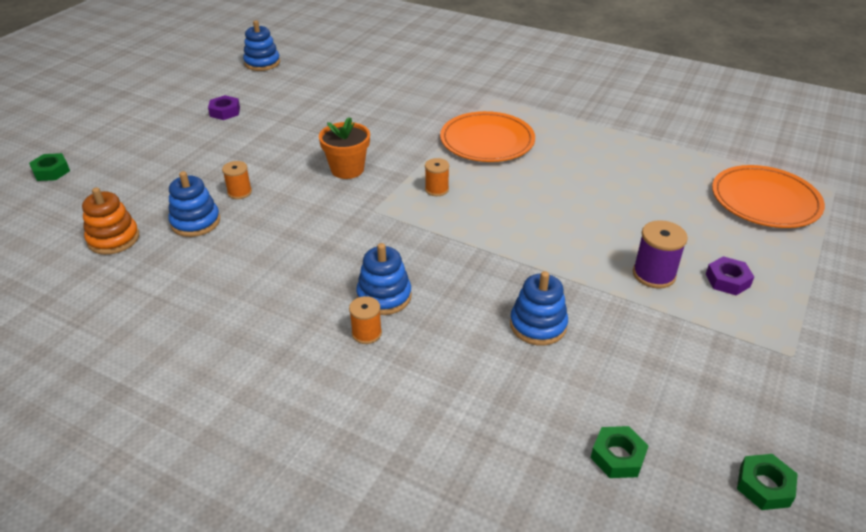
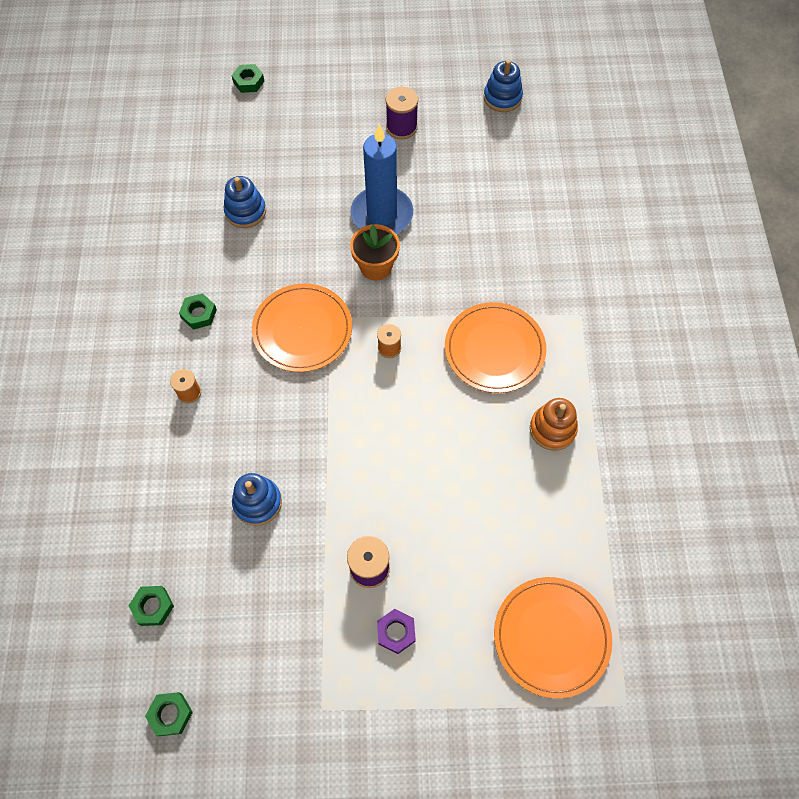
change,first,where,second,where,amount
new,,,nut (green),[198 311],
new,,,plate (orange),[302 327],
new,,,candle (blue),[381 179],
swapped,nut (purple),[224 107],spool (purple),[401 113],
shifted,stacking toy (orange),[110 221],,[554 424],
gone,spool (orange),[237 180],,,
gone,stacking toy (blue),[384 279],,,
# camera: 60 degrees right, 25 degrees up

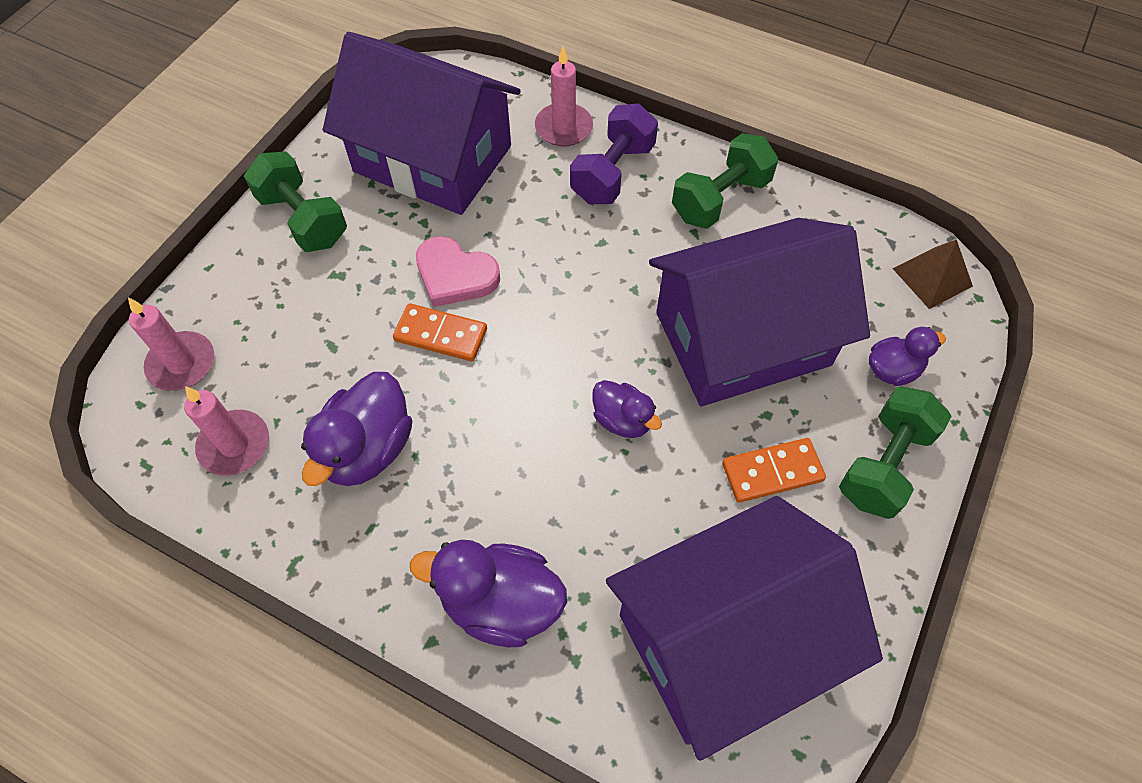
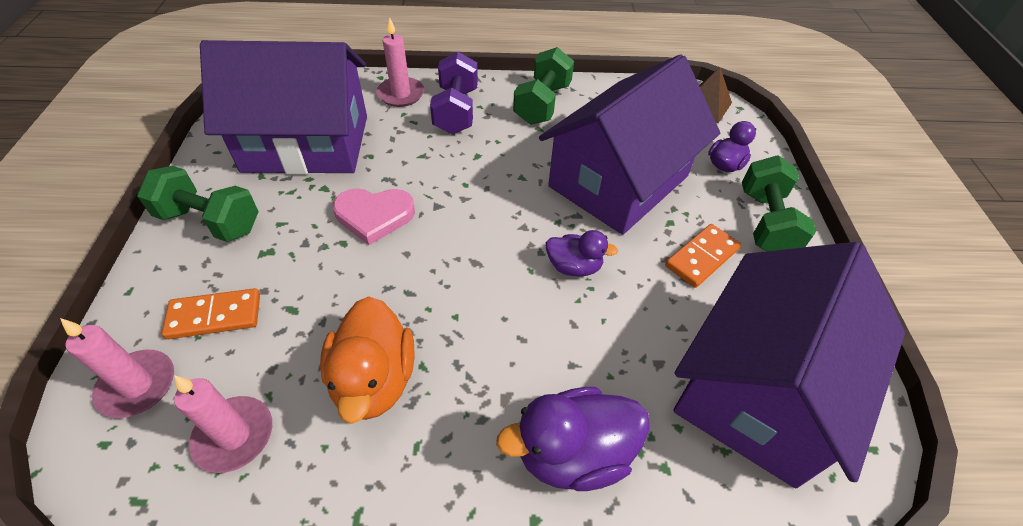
change,first,where,second,where,amount
shifted,domino (orange),[440 332],,[211 313],
repainted,duck (purple),[356 429],duck (orange),[367 360],
# camera: 30 degrees left, 10 degrees down

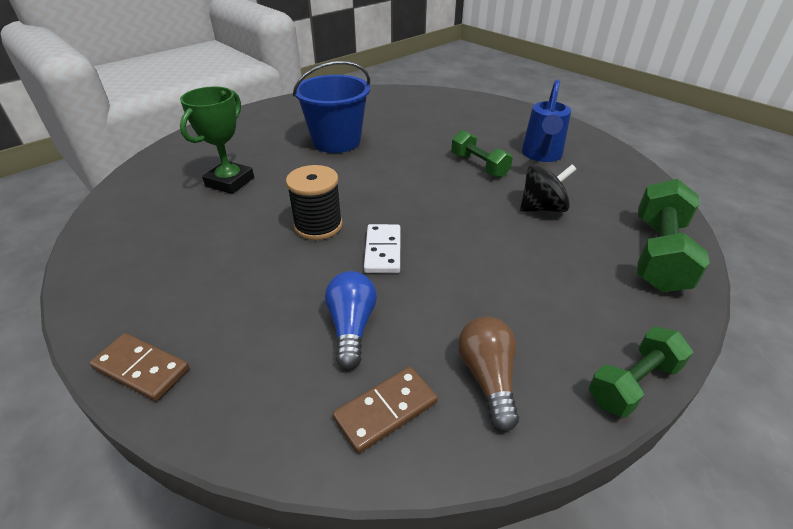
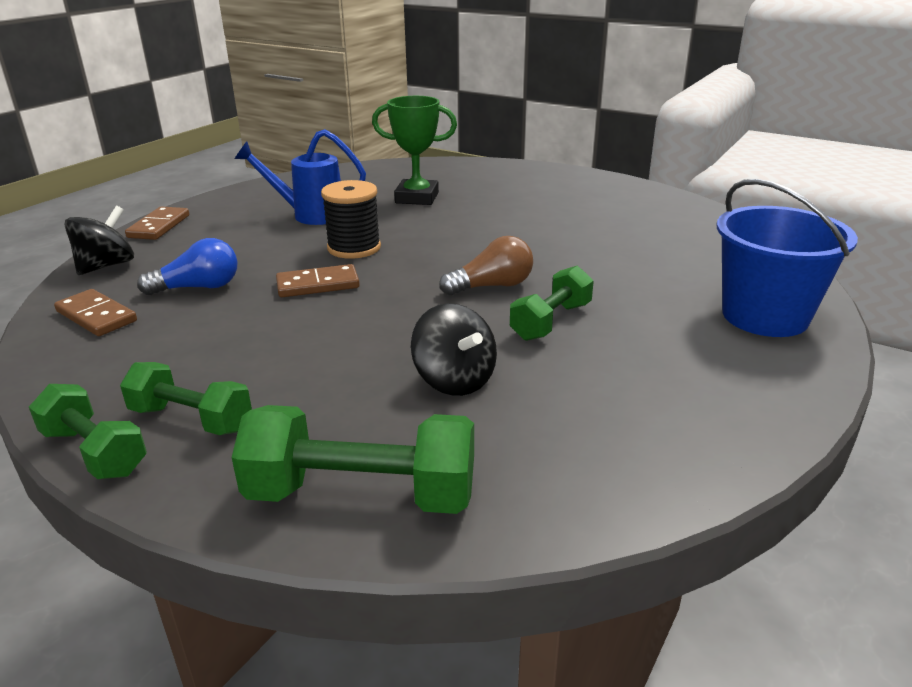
change,first,where,second,where,amount
new,,,spinning top (black),[99 240],
new,,,dumbbell (green),[186 398],
shifted,watering can (blue),[546 121],,[300 177],
repainted,domino (white),[382 248],domino (brown),[318 280],
shifted,light bulb (brown),[488 374],,[486 266],
shifted,bucket (blue),[331 107],,[787 258],
# camera: 75 degrees right, 10 degrees down

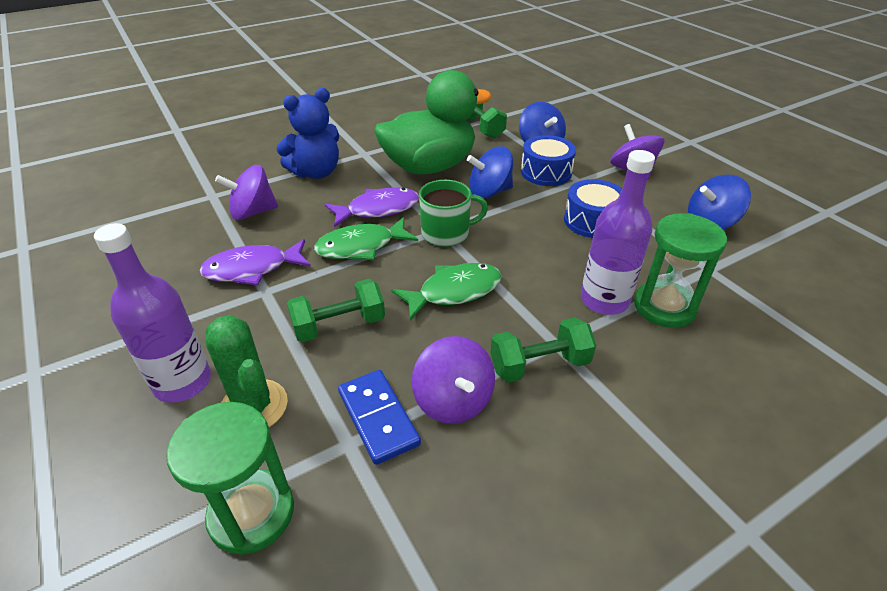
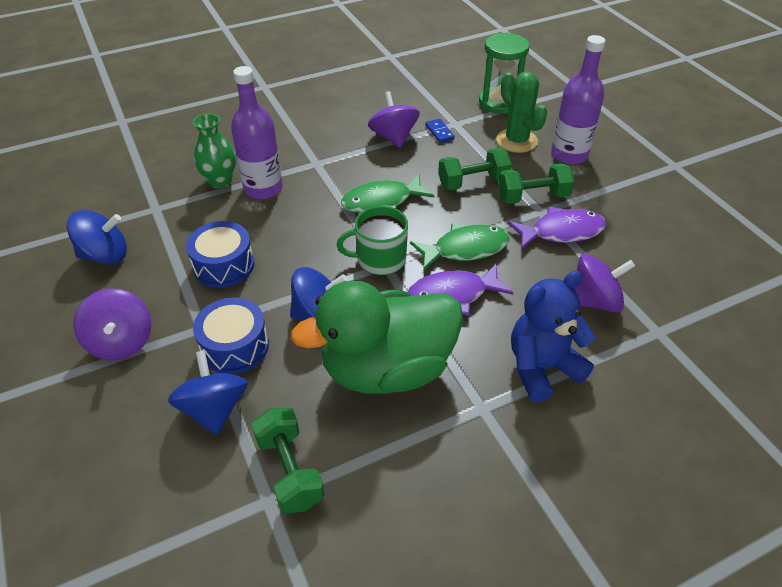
change,first,where,second,where,amount
swapped,hourglass (green),[680 270],vase (green),[214 150],
scaled,domino (blue),[379 417],,[440 131],x0.58
shifted,dumbbell (green),[543 350],,[536 183],
# camera: 175 degrees left, 5 degrees up

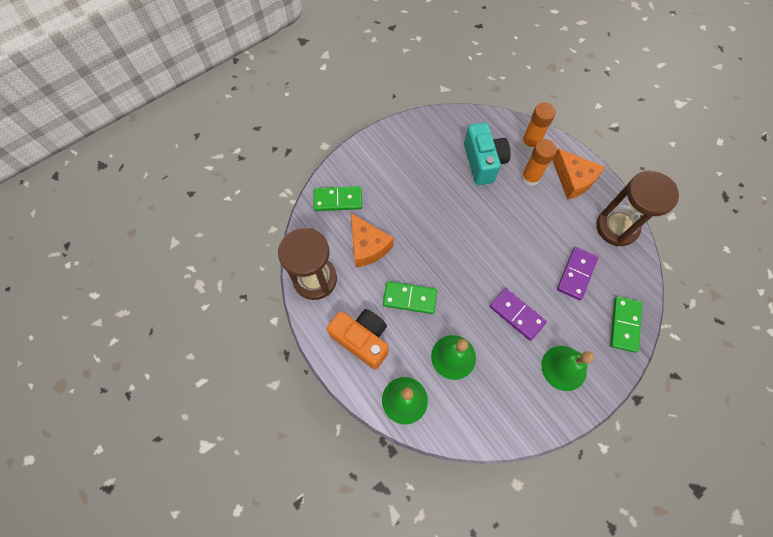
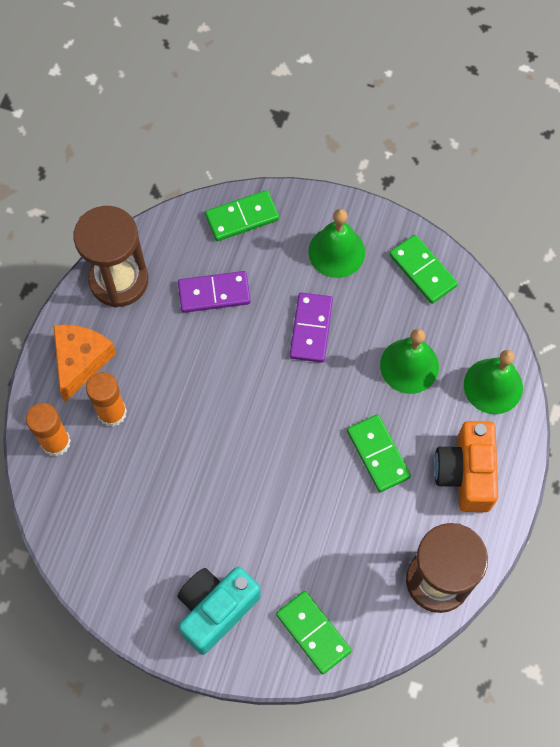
change,first,where,second,where,amount
shifted,camera (turquoise),[487 153],,[219 611],
new,,,domino (green),[423 269],
gone,cheese (orange),[372 240],,,
# camera: 125 degrees left, 0 degrees up

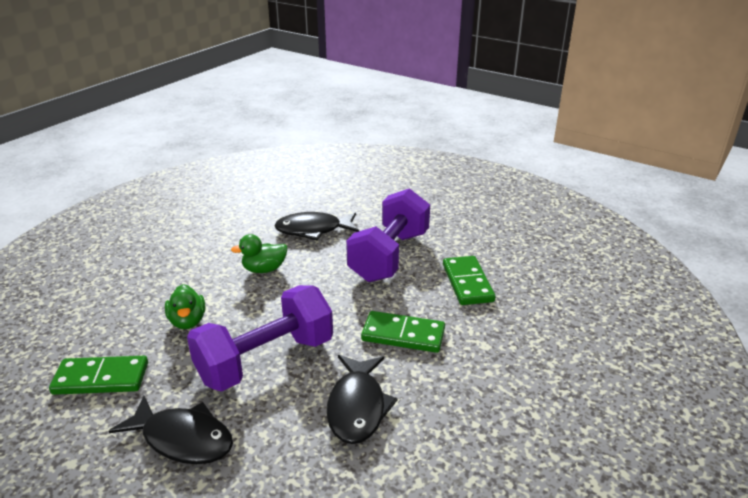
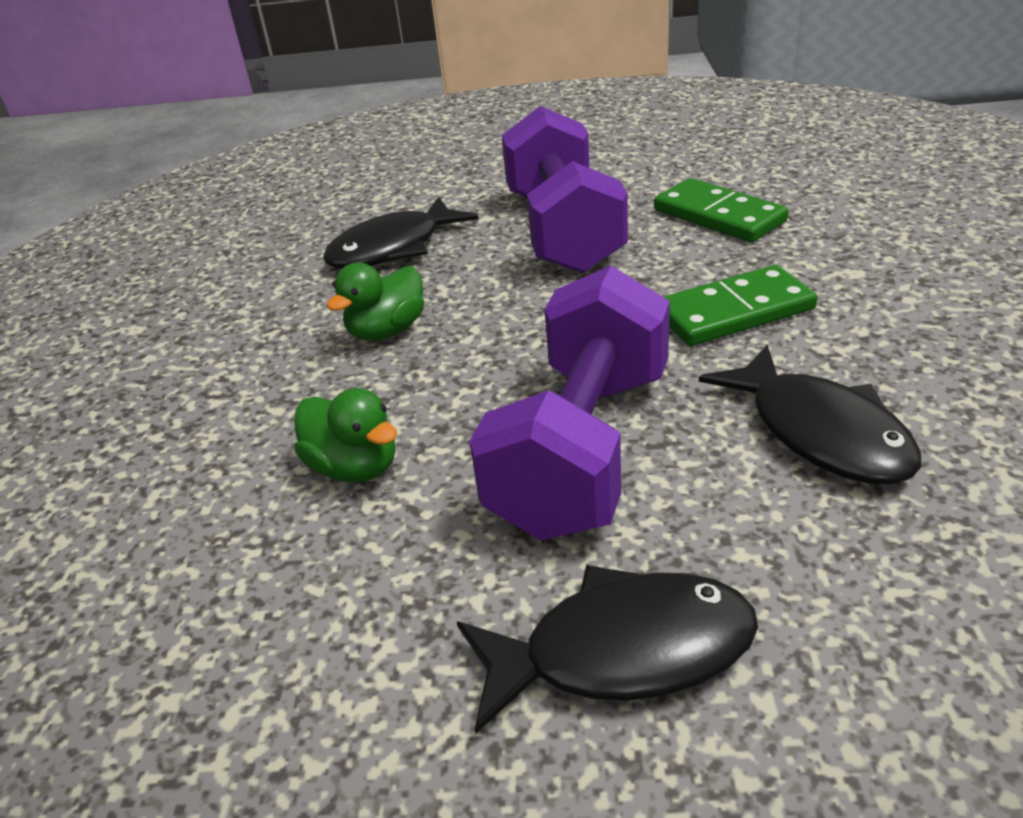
change,first,where,second,where,amount
gone,domino (green),[98 375],,,
# camera: 30 degrees left, 5 degrees up

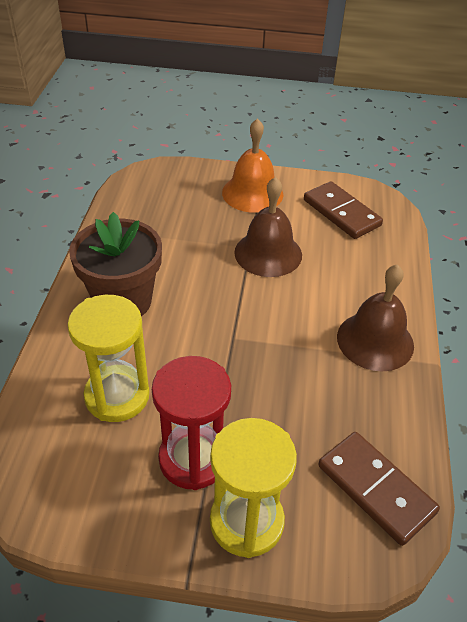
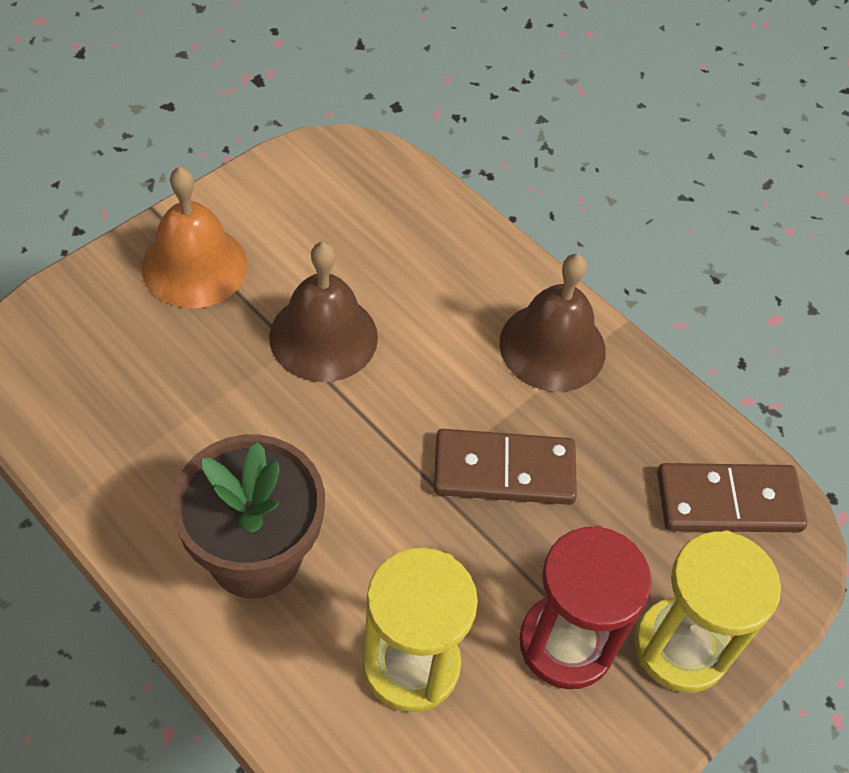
change,first,where,second,where,amount
shifted,domino (brown),[343 210],,[505 467],
# camera: 55 degrees left, 10 degrees up

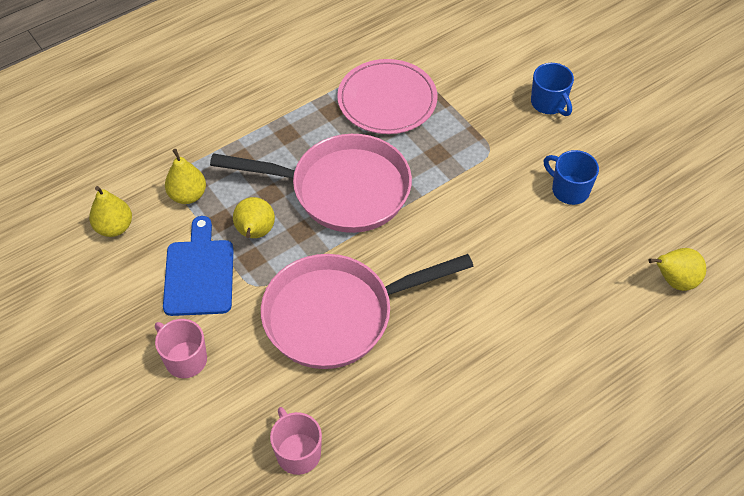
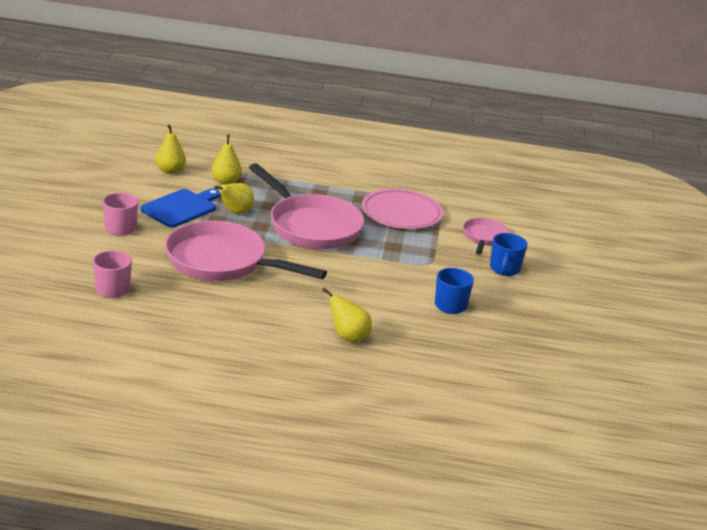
change,first,where,second,where,amount
shifted,pear (yellow),[677 269],,[347 315],
new,,,pan (pink),[486 236],
# camera: 40 degrees right, 25 degrees down

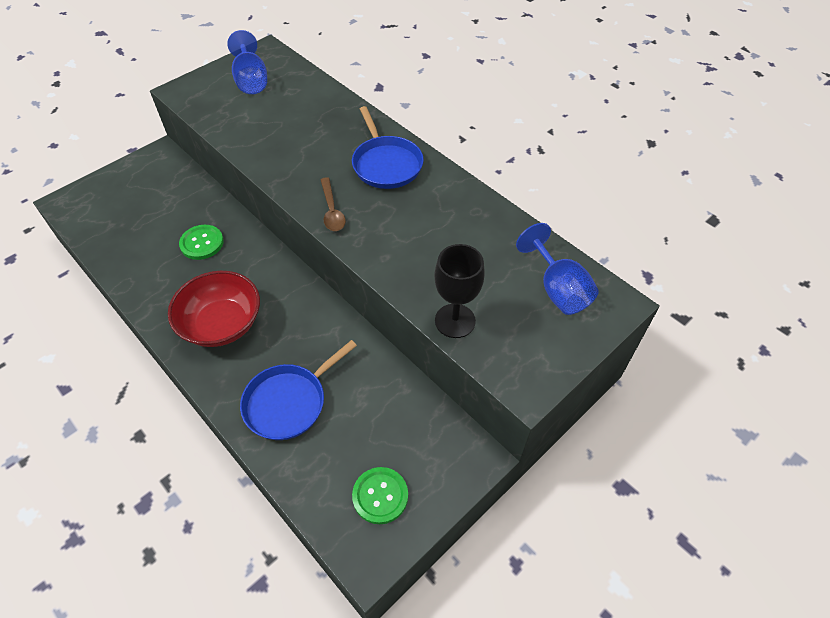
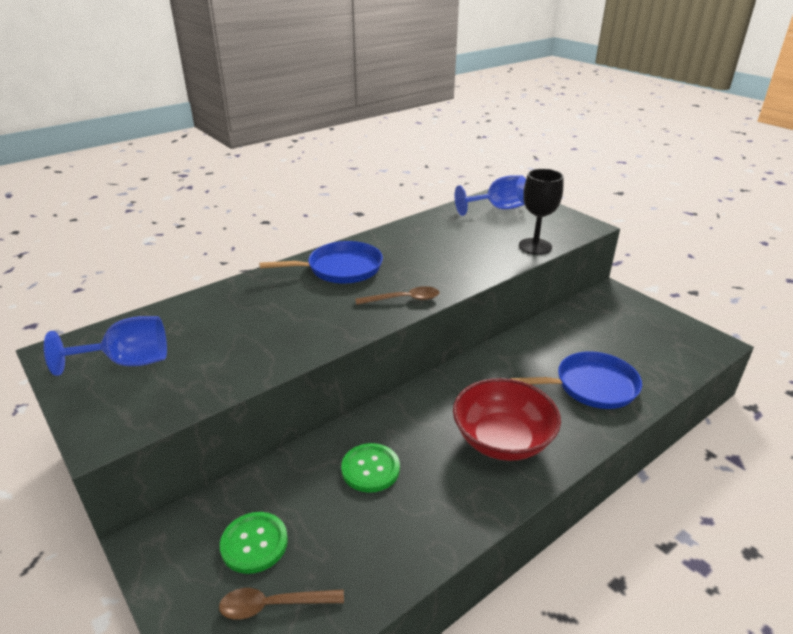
change,first,where,second,where,amount
new,,,spoon (brown),[281 604],
shifted,button (green),[380 495],,[254 543],
rotated,pan (blue),[298 390],,[576 380],60 degrees counterclockwise
# camera: 85 degrees left, 20 degrees down

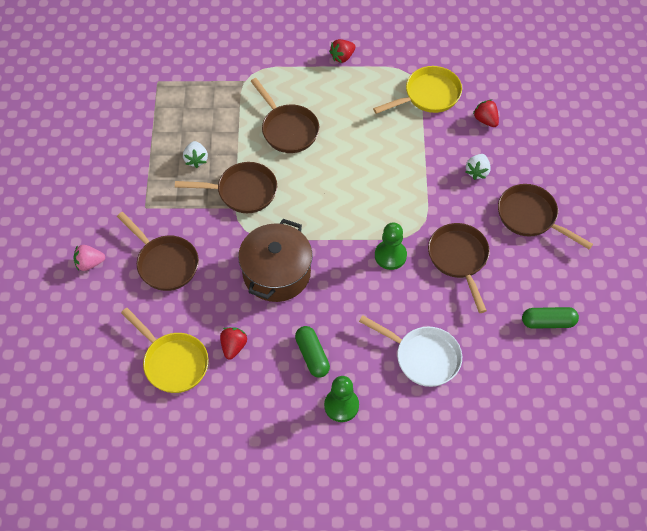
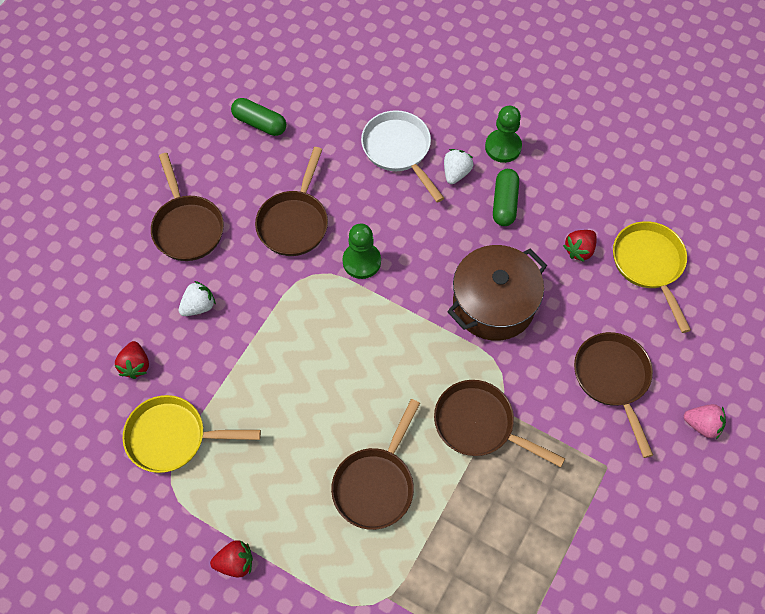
change,first,where,second,where,amount
rotated,pan (brown),[285 115],,[375 464],150 degrees counterclockwise
shifted,strawberry (white),[195 154],,[458 166],
# camera: 150 degrees left, 5 degrees up

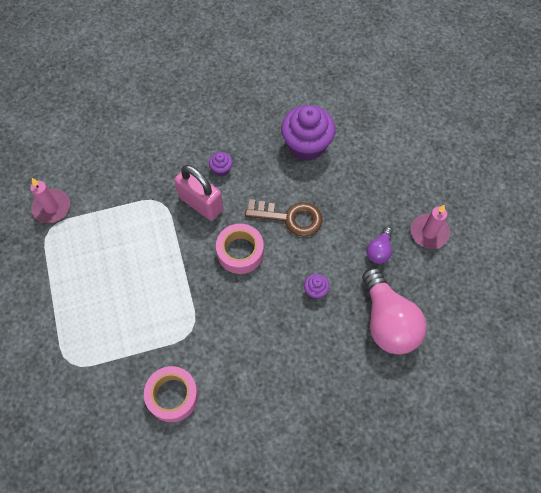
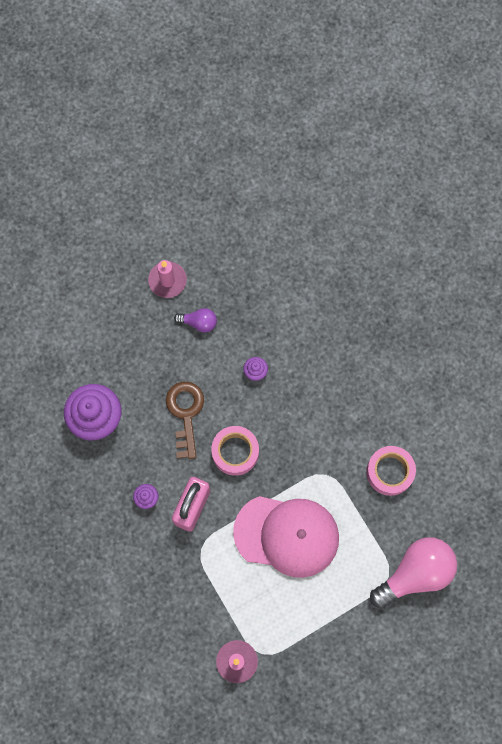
change,first,where,second,where,amount
new,,,cap (pink),[286 537],
shifted,light bulb (pink),[394 311],,[413 573],
# camera: 105 degrees left, 10 degrees up

